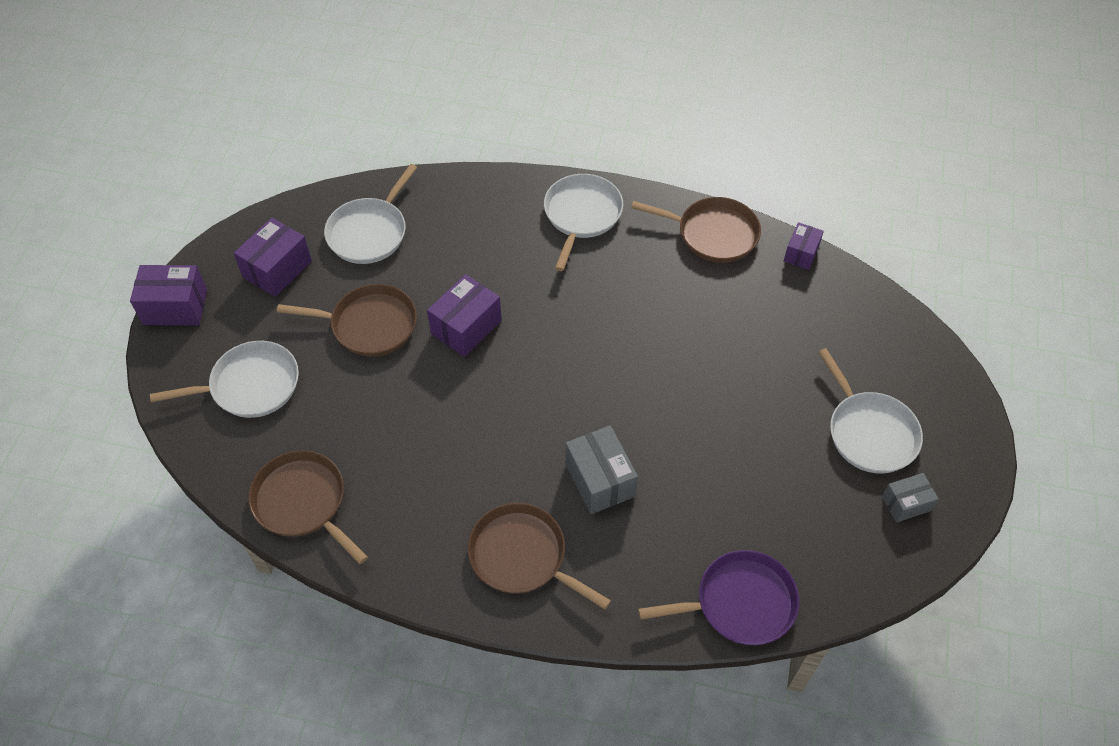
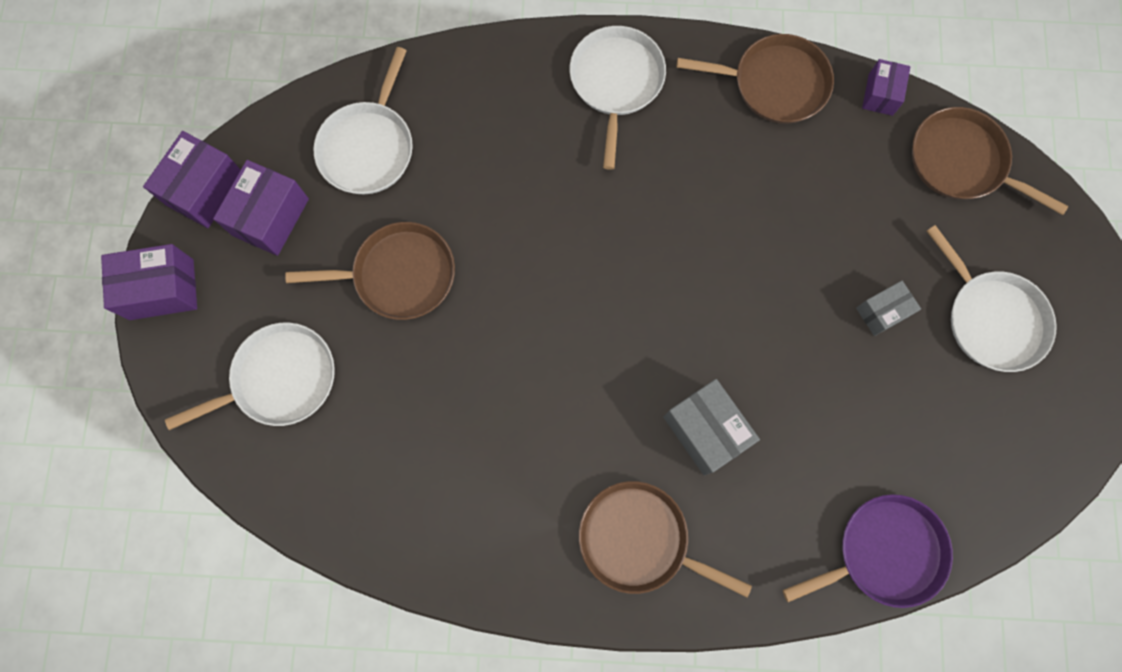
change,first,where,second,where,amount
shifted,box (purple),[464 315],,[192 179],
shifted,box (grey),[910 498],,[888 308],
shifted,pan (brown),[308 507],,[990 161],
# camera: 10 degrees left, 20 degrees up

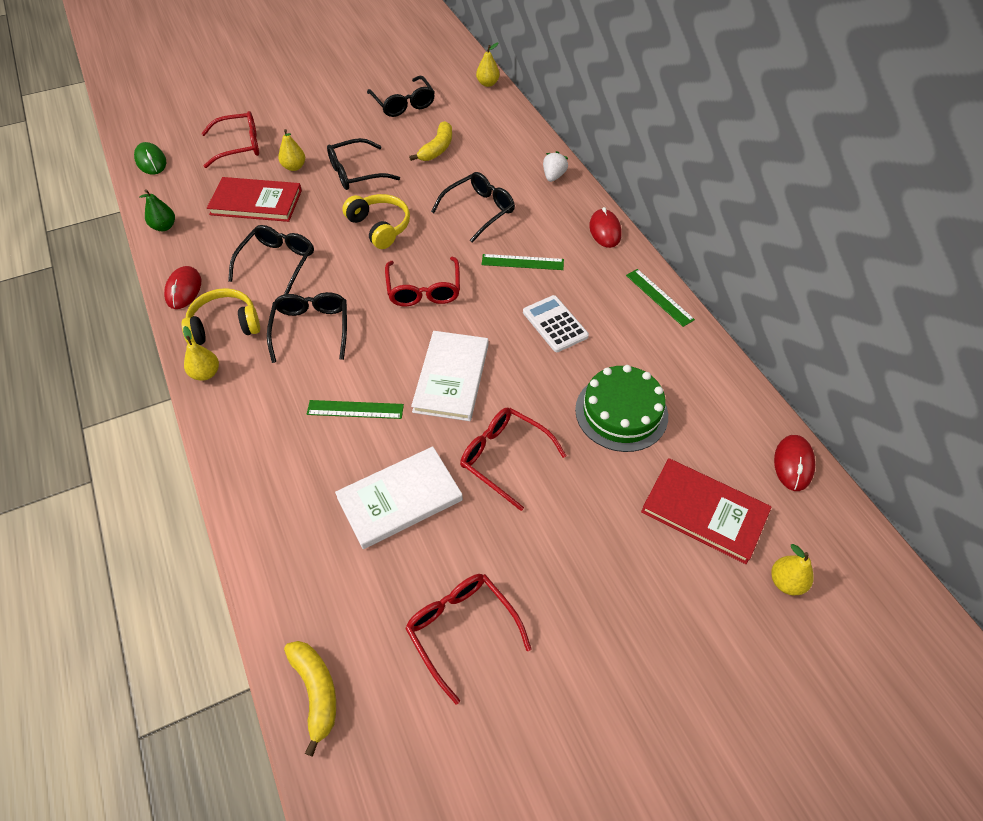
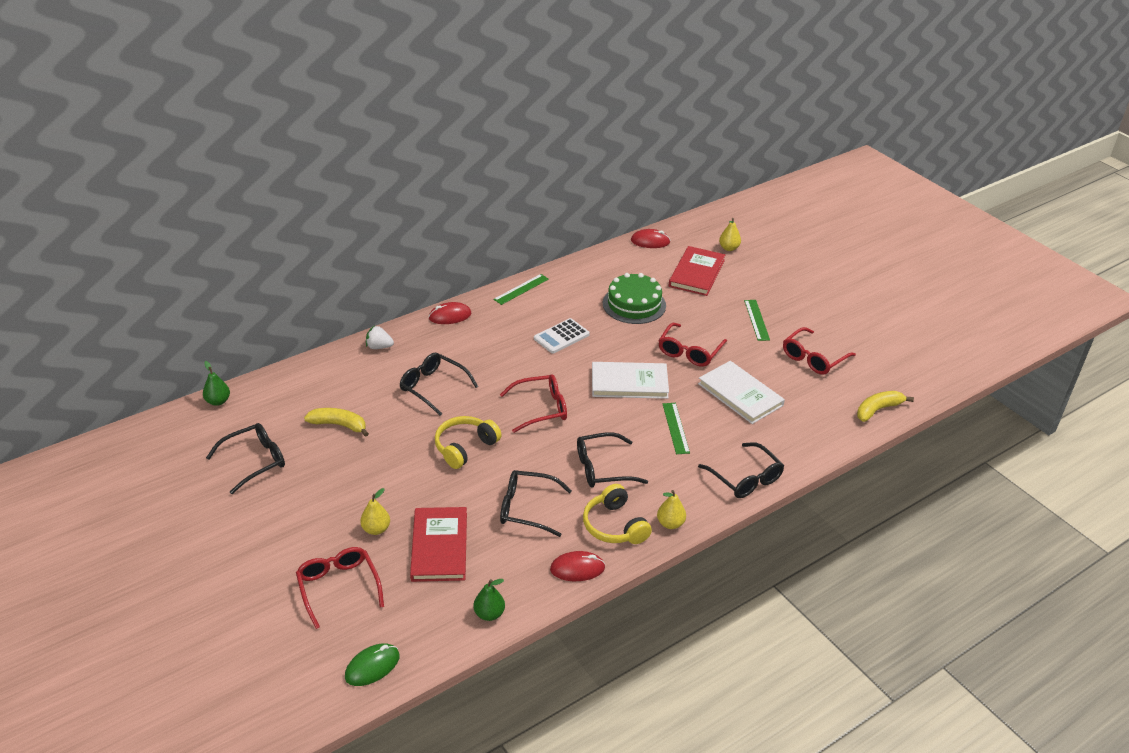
change,first,where,second,where,amount
repainted,pear (yellow),[488 65],pear (green),[216 383],
shifted,glasses (black),[363 164],,[741 470],
shifted,ruler (green),[523 262],,[757 320],
# camera: 100 degrees left, 15 degrees down

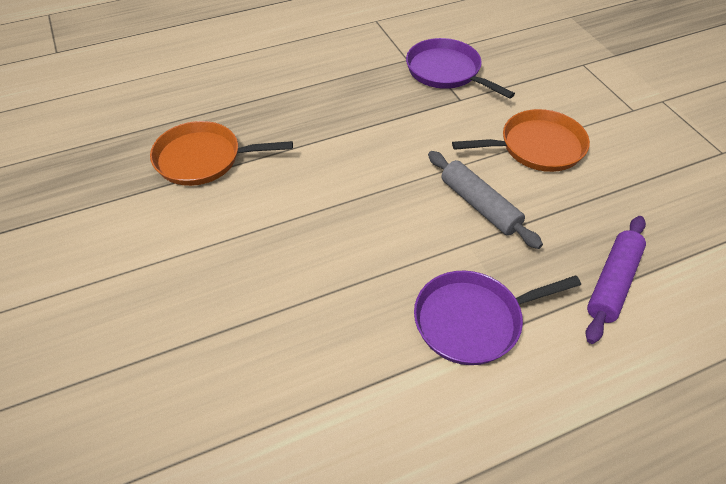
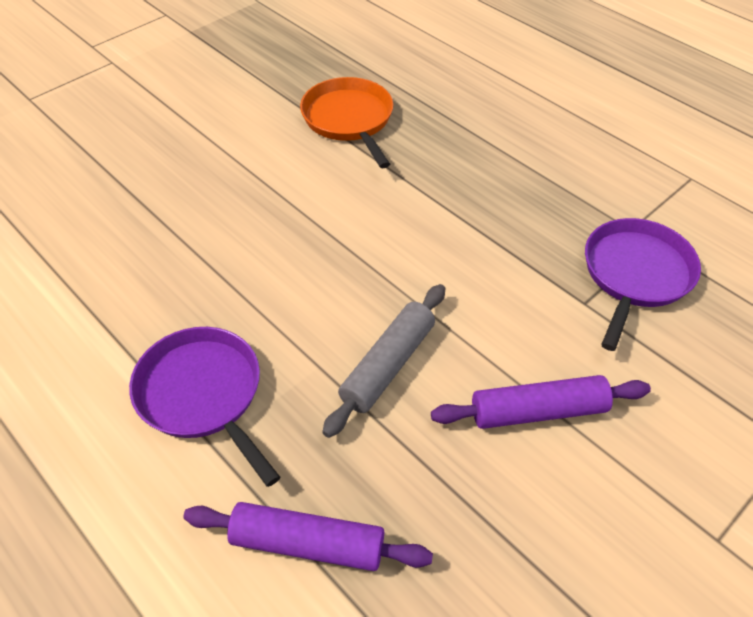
change,first,where,second,where,amount
swapped,pan (orange),[521 140],rolling pin (purple),[541 402],
# camera: 70 degrees right, 0 degrees up

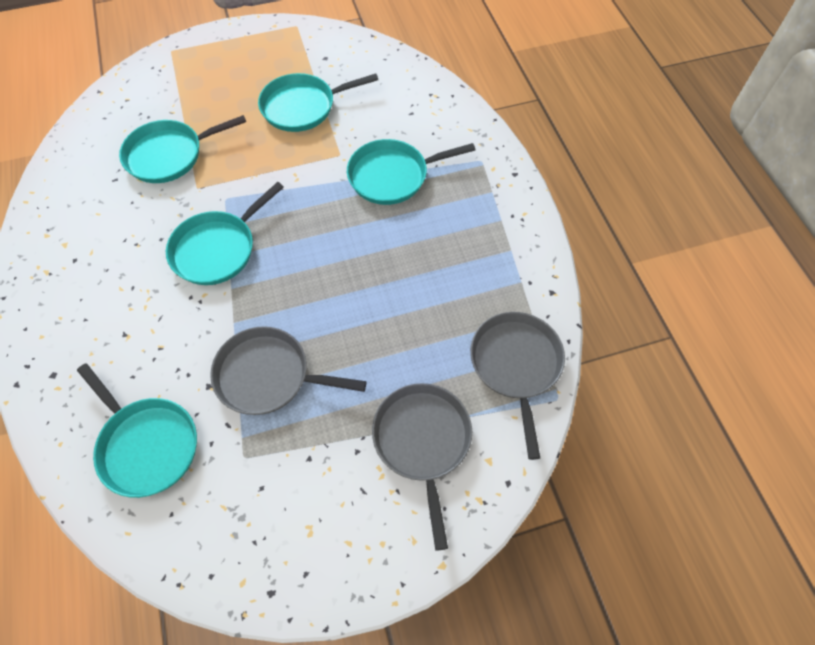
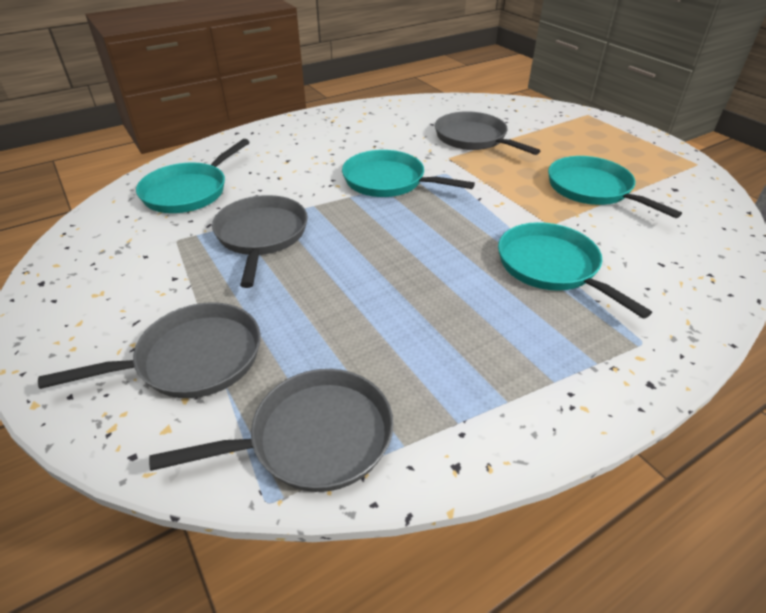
change,first,where,second,where,amount
repainted,pan (turquoise),[182 149],pan (grey),[487 133],
# camera: 75 degrees right, 20 degrees down

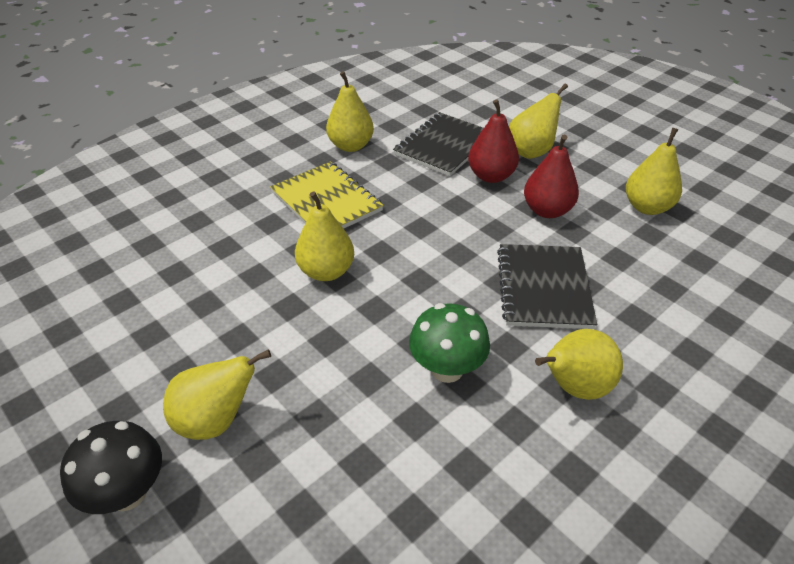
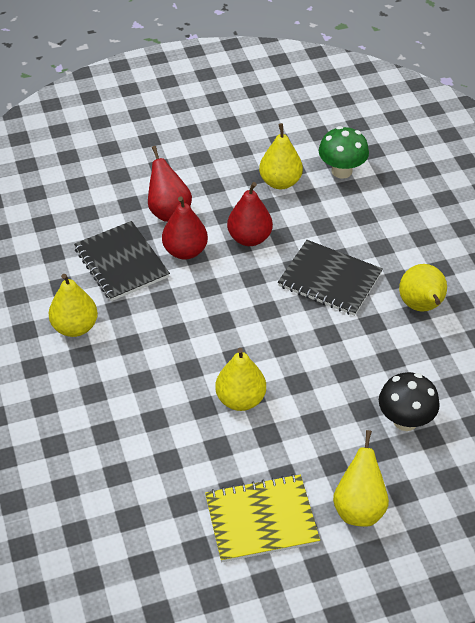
change,first,where,second,where,amount
repainted,pear (yellow),[538 121],pear (red),[170 184],
shifted,notebook (yellow),[327 195],,[262 518],
shifted,mushroom (green),[449 343],,[344 152],
shifted,mushroom (black),[111 467],,[409 401],
# camera: 65 degrees left, 5 degrees up

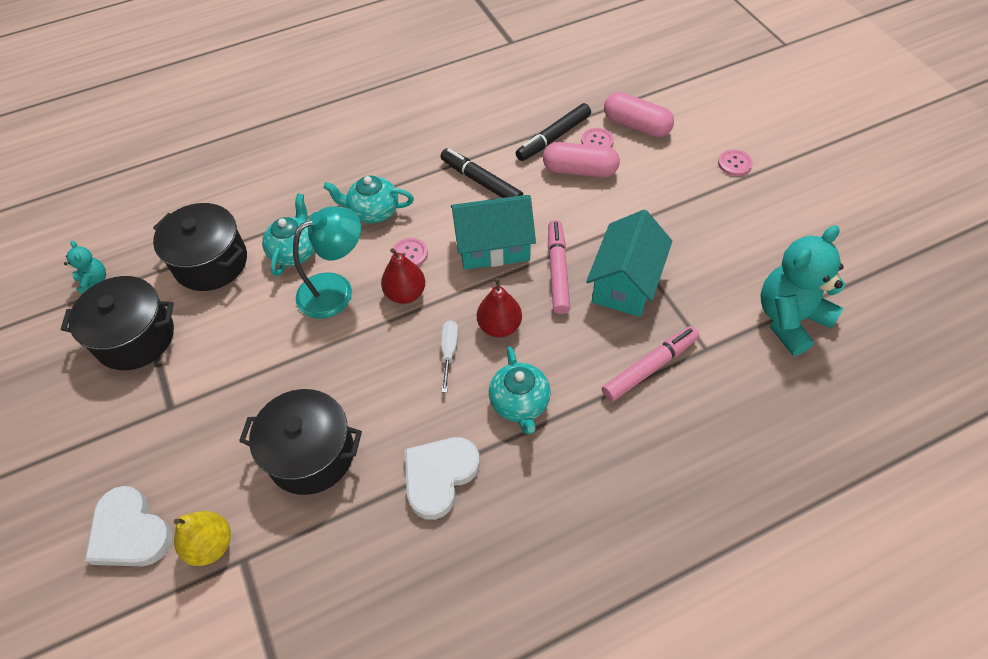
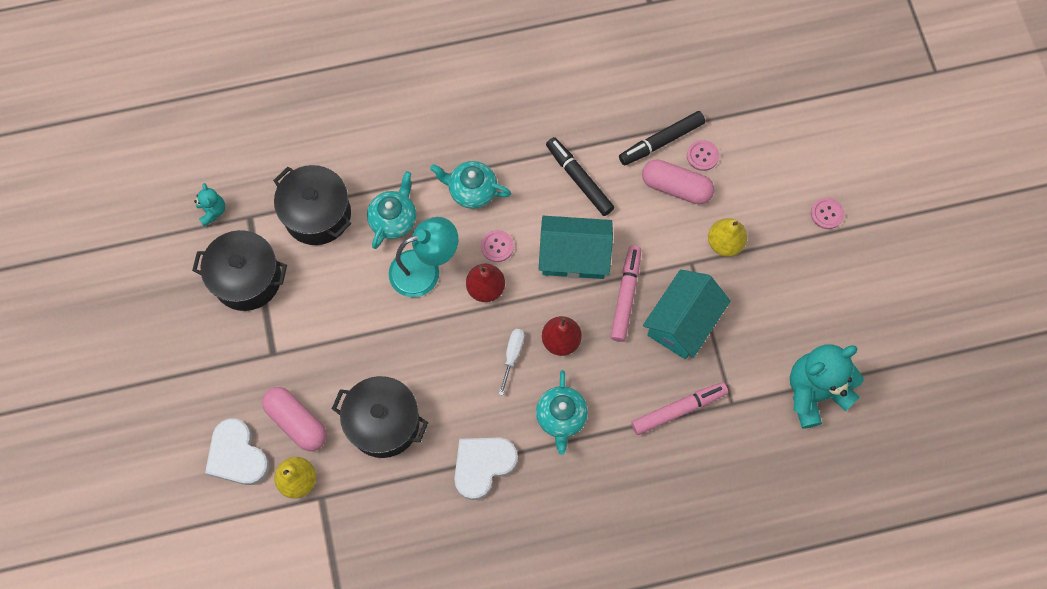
change,first,where,second,where,amount
shifted,capsule (pink),[639 114],,[294 419],
new,,,pear (yellow),[727 237],
# camera: 10 degrees right, 15 degrees up

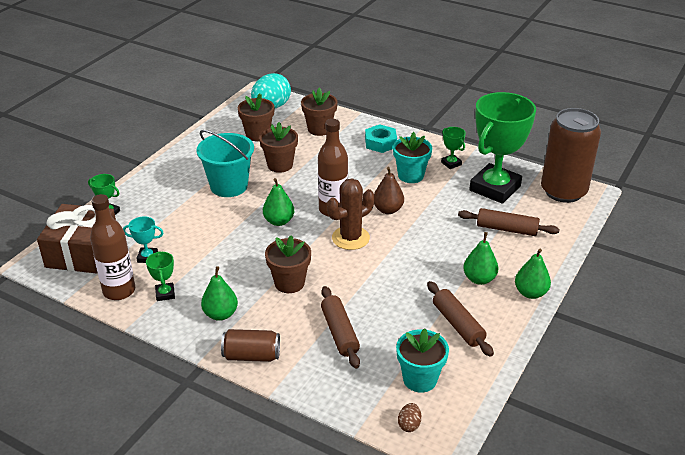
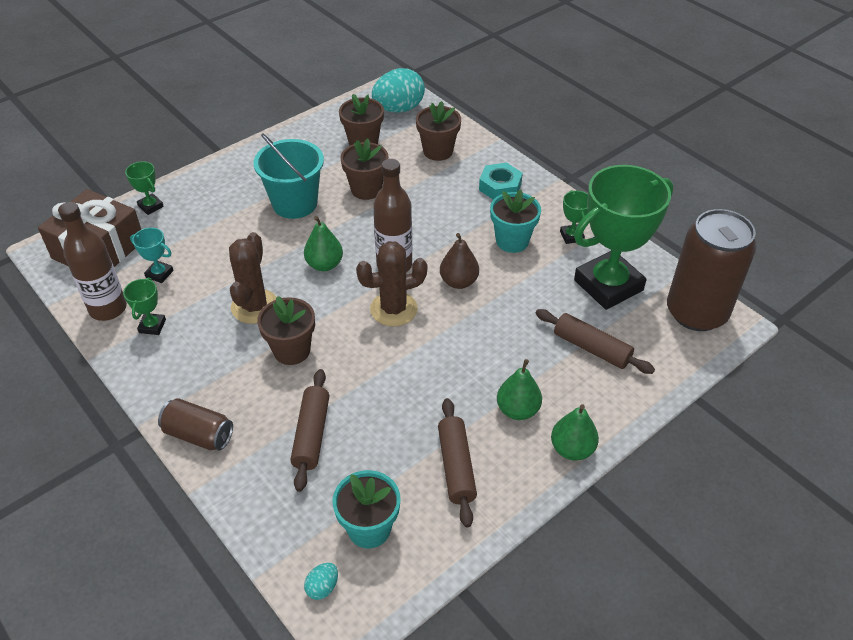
change,first,where,second,where,amount
new,,,cactus (brown),[253 278],
repainted,egg (brown),[409 417],egg (turquoise),[321 581],
gone,pear (green),[219 293],,,
# camera: 20 degrees right, 10 degrees up

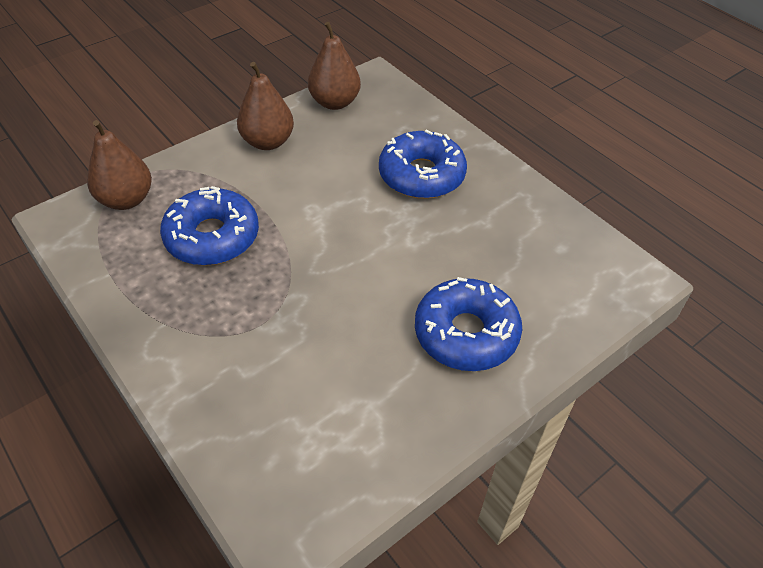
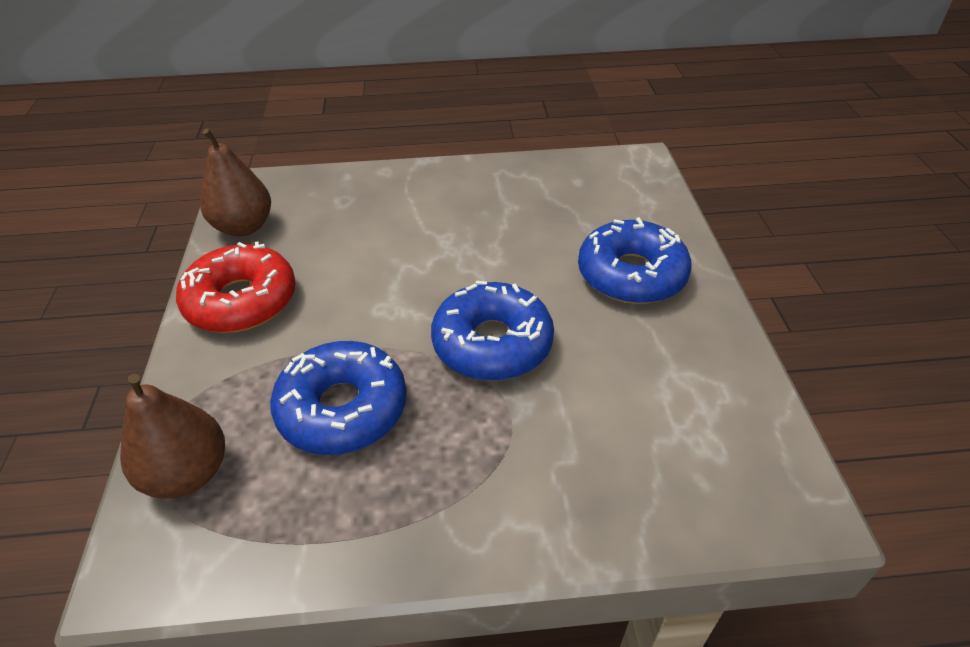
change,first,where,second,where,amount
swapped,pear (brown),[265 106],donut (red),[236 287],
shifted,donut (blue),[423 164],,[492 331],
# camera: 55 degrees left, 5 degrees down

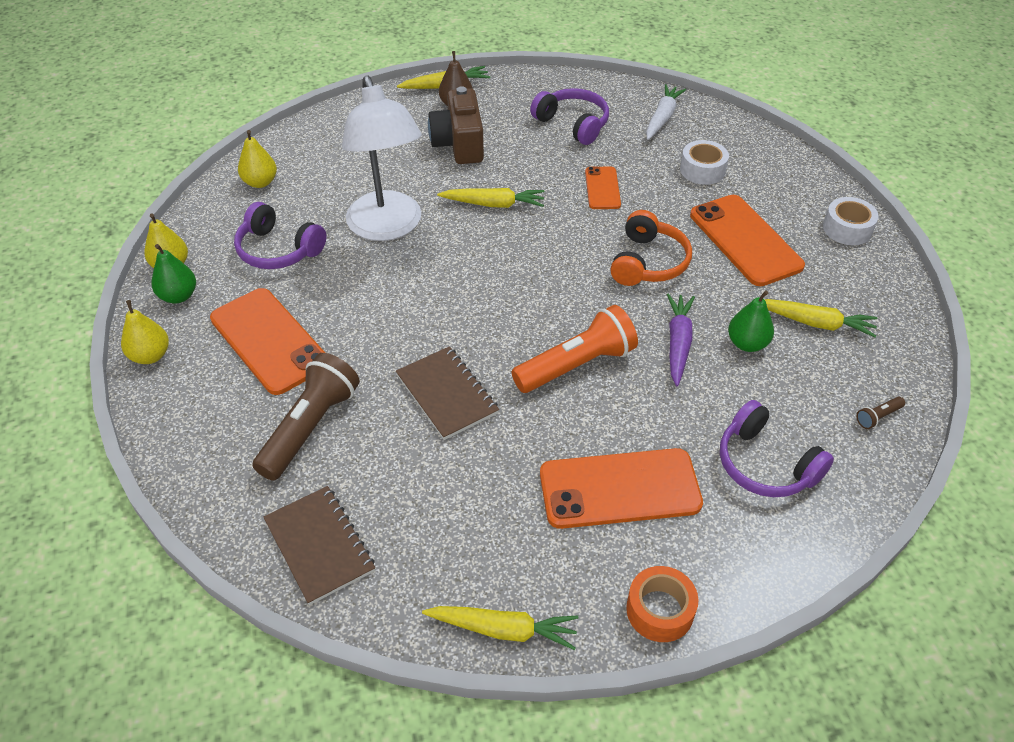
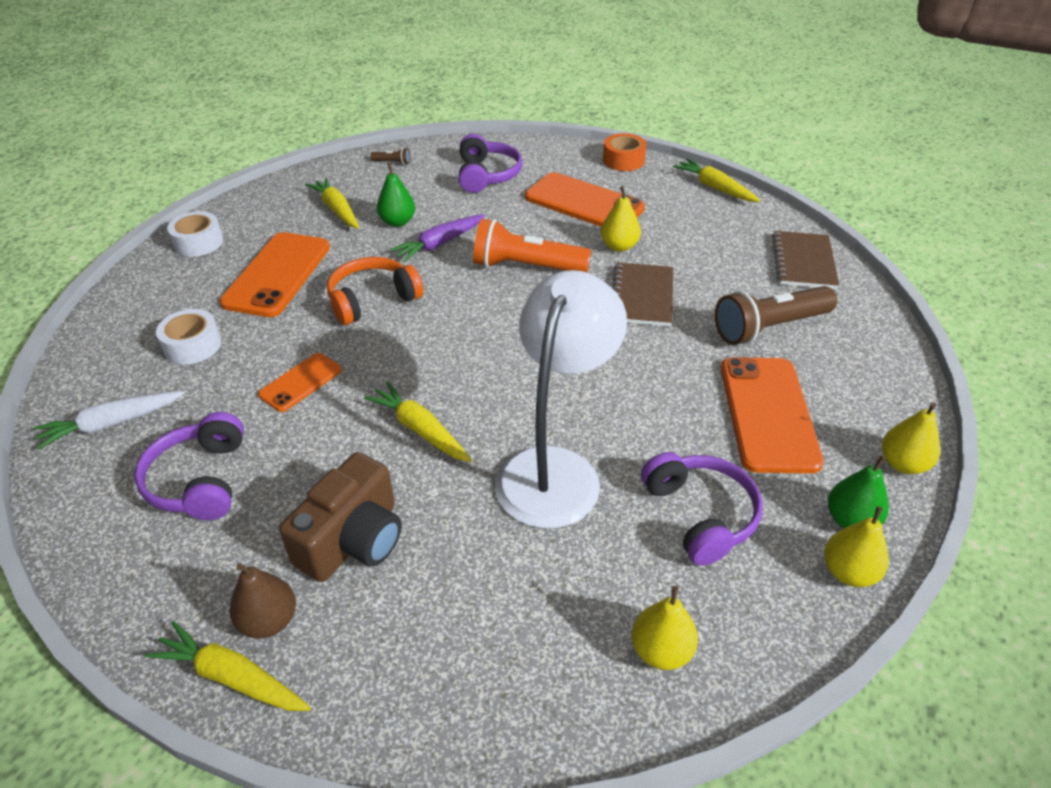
change,first,where,second,where,amount
new,,,pear (yellow),[621 219],
# camera: 140 degrees left, 5 degrees down

